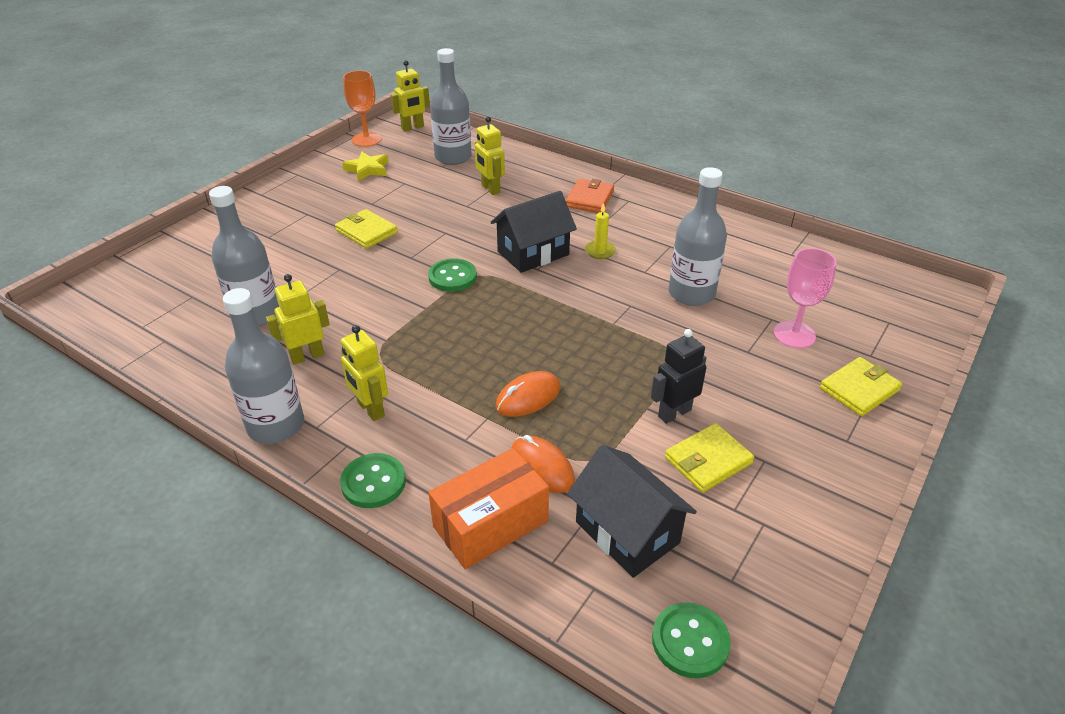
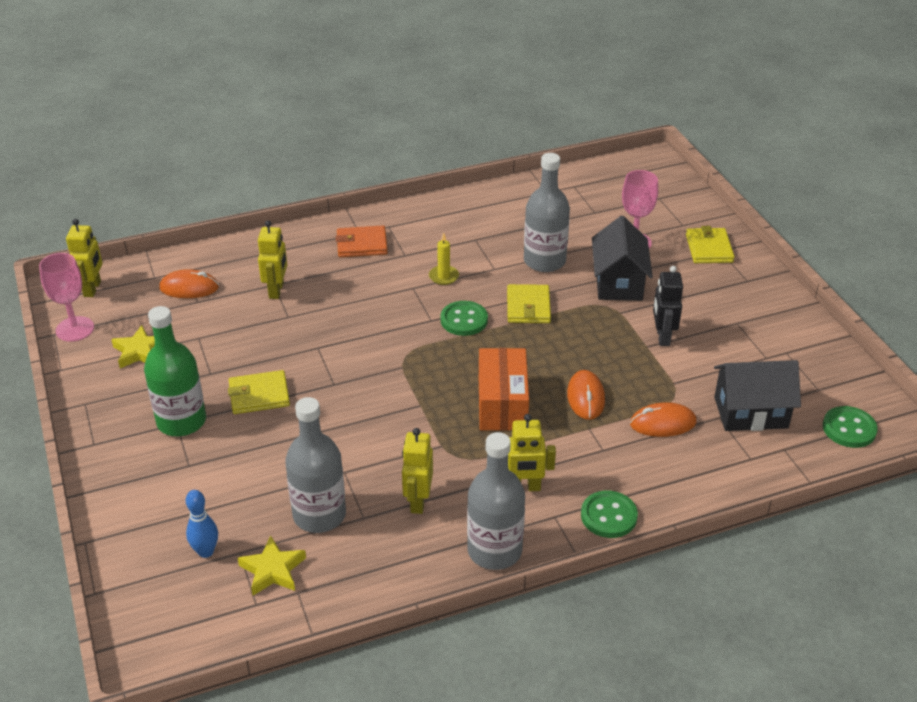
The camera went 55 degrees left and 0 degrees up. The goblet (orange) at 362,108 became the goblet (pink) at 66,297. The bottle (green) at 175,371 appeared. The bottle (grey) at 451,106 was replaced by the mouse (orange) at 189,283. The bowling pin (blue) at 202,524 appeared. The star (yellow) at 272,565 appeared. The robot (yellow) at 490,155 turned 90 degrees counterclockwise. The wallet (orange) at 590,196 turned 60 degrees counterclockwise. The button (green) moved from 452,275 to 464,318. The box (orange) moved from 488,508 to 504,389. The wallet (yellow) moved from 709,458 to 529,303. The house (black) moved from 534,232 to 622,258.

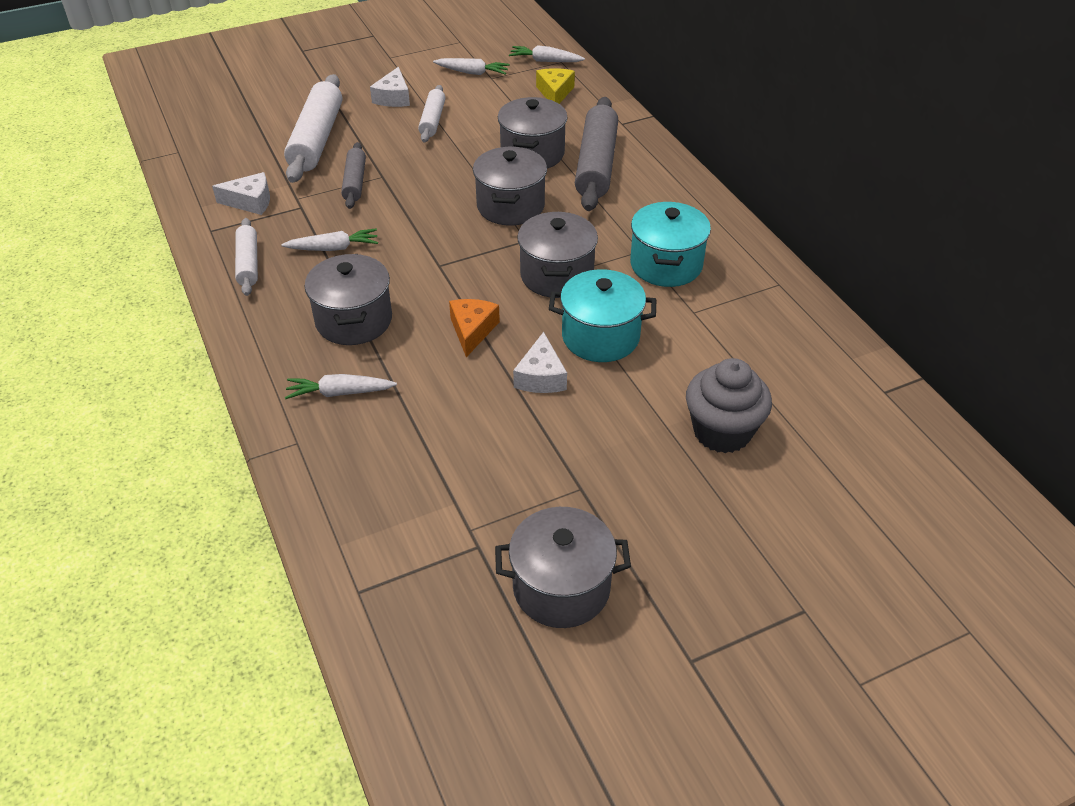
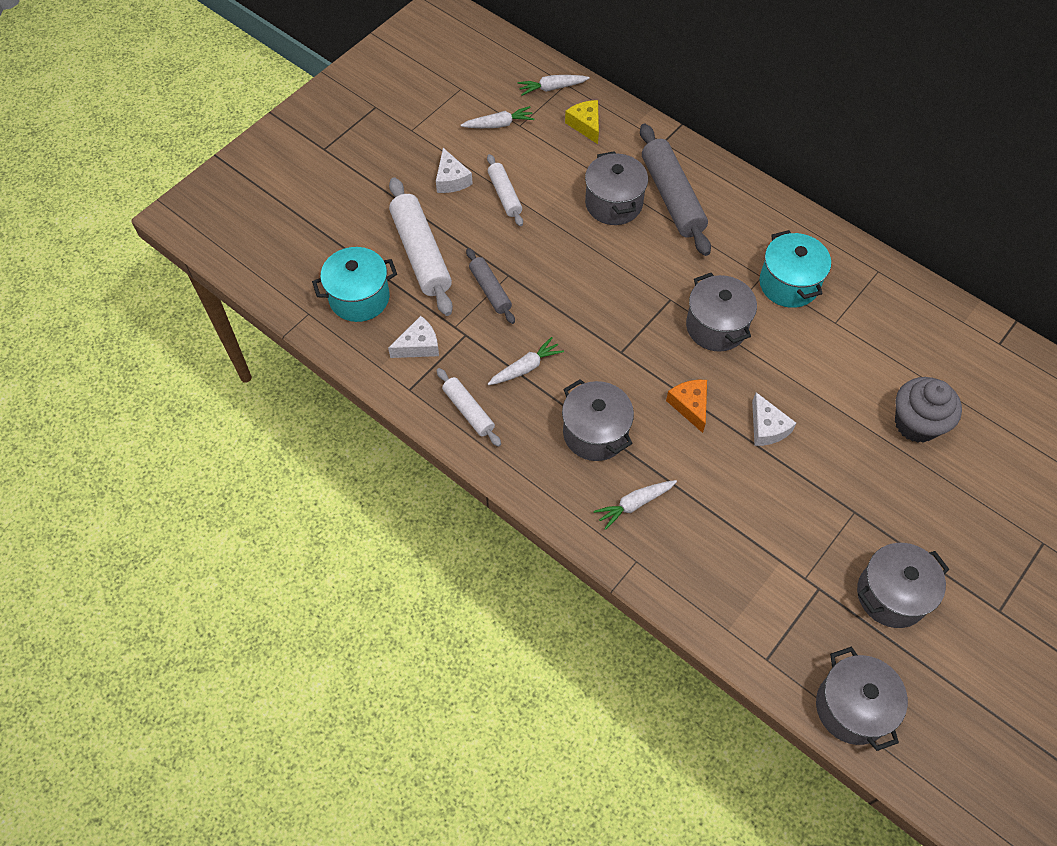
The camera went 25 degrees left and 15 degrees up. The pot (turquoise) moved from 602,315 to 354,284. The pot (grey) moved from 510,186 to 862,699.

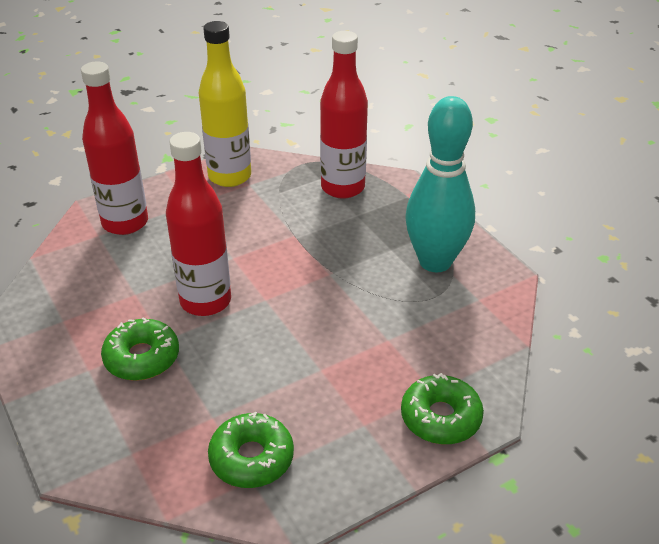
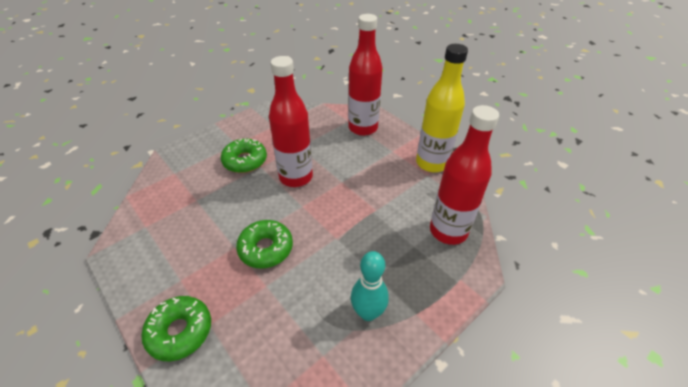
The camera went 80 degrees right and 5 degrees up. The donut (green) moved from 251,450 to 264,244. The bowling pin (turquoise) at 440,184 changed to 0.58 times the size.

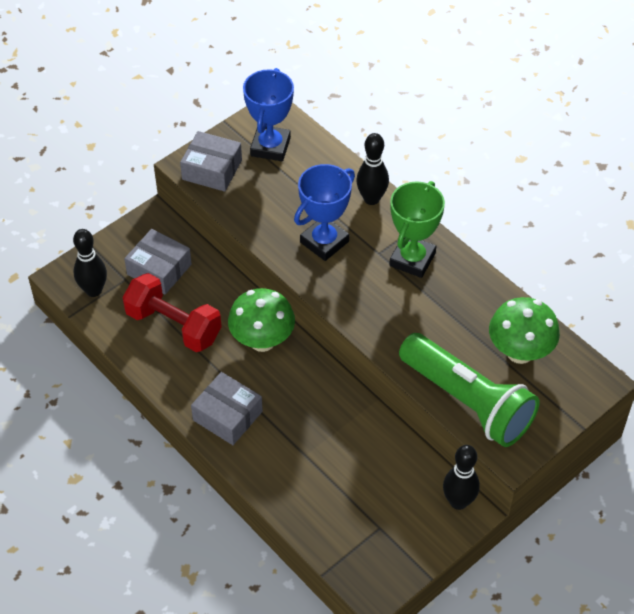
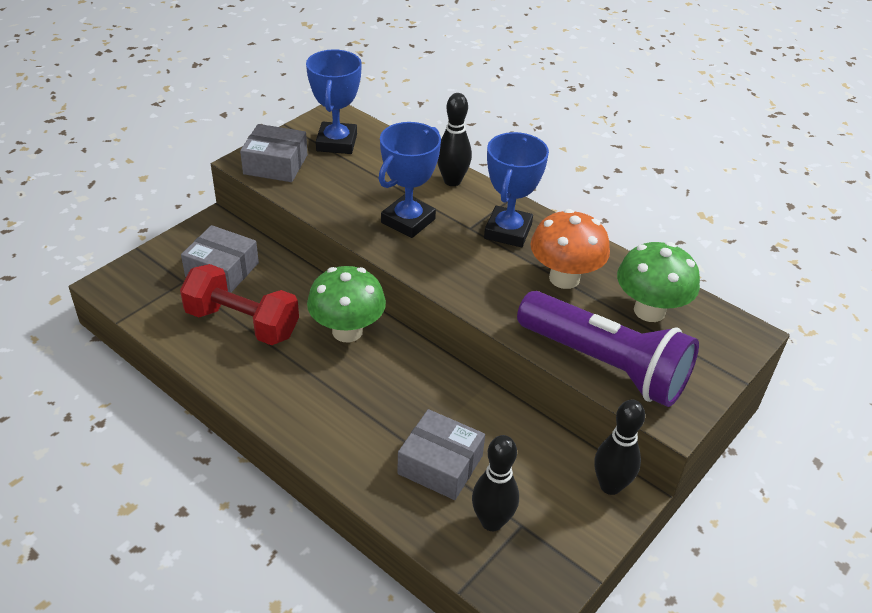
The camera went 10 degrees left and 10 degrees down. The box (grey) moved from 227,408 to 441,454. The bowling pin (black) moved from 90,263 to 495,483. The trophy (green) at 417,229 became the trophy (blue) at 516,189. The flashlight (green) at 469,390 became the flashlight (purple) at 608,349. The mushroom (orange) at 570,249 appeared.

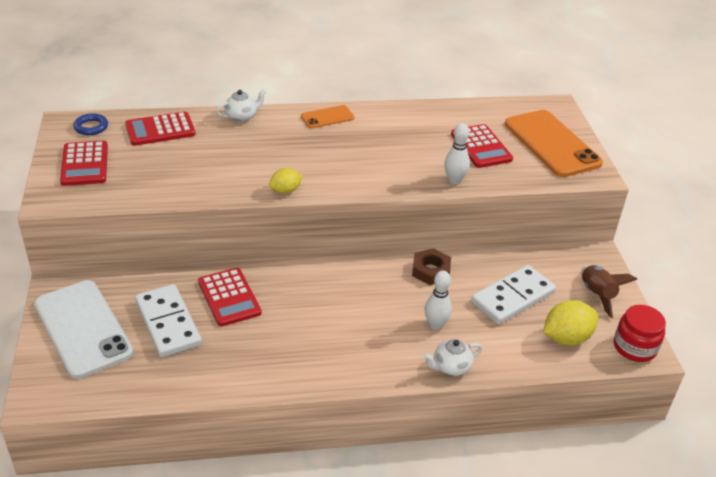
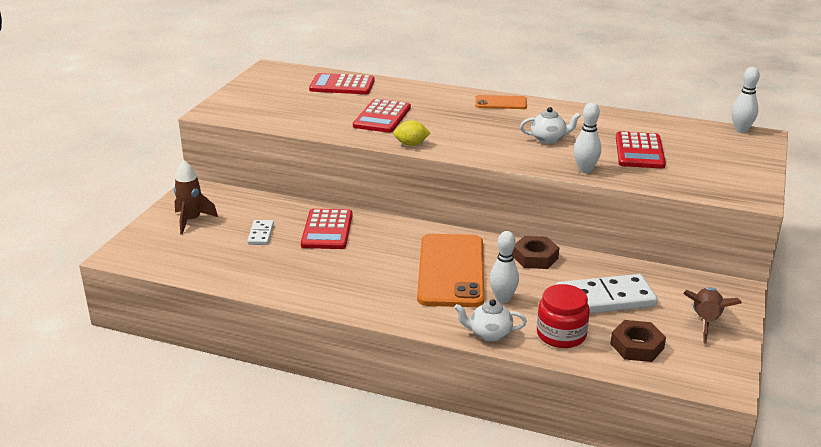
The camera went 30 degrees right and 10 degrees down. The phone (white) at 84,329 was replaced by the rocket (brown) at 196,197. The domino (white) at 168,320 changed to 0.50 times the size. The calculator (red) moved from 84,163 to 382,116. The phone (orange) moved from 554,143 to 451,270. The teapot (white) moved from 241,106 to 550,125. The jar (red) moved from 640,333 to 563,316. The lemon (yellow) at 570,323 was replaced by the nut (brown) at 638,341. The bowling pin (white) at 746,100 appeared. The ring (blue) at 90,124 disappeared.

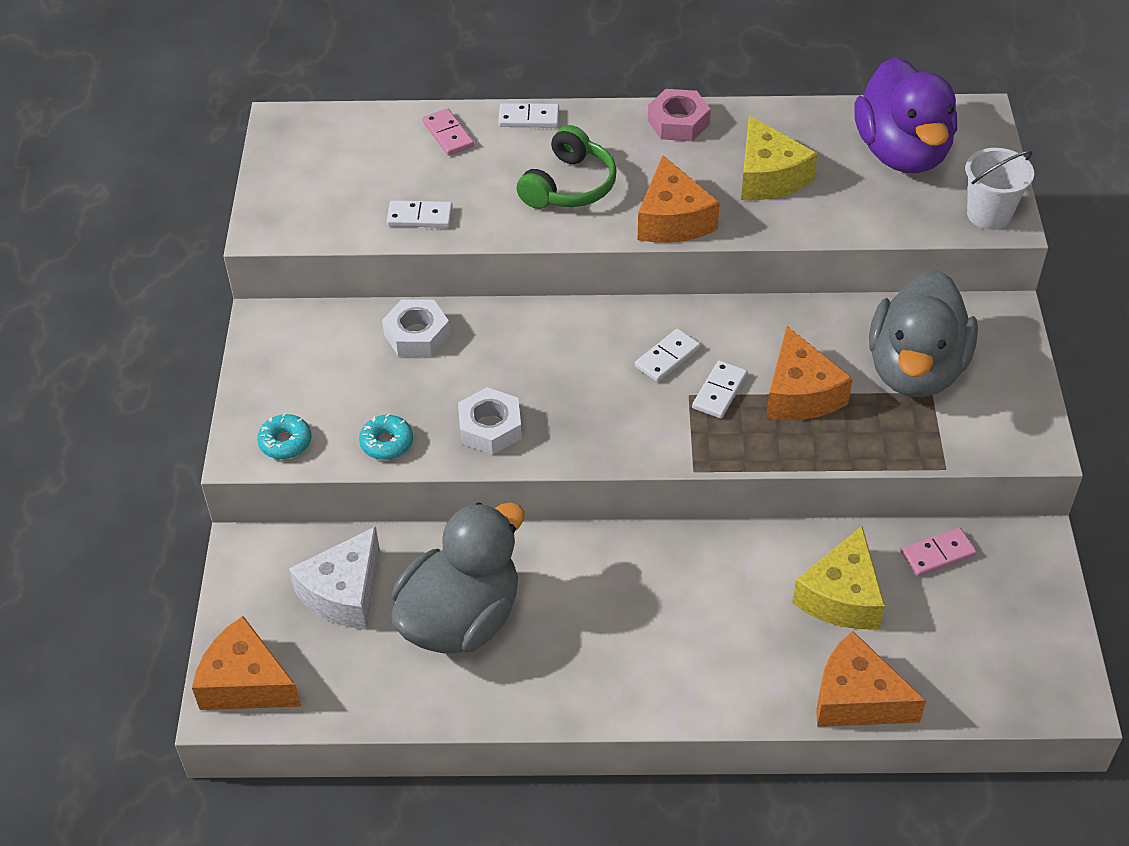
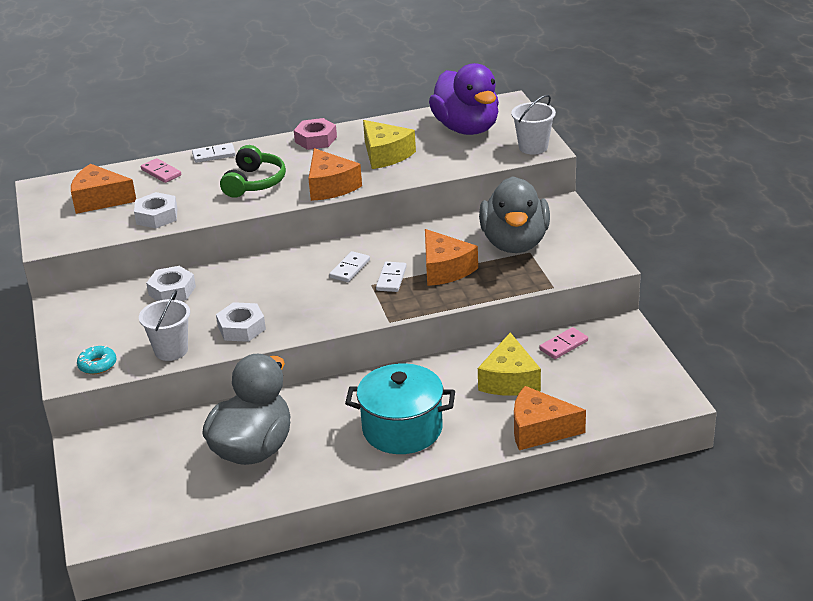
The camera went 15 degrees left and 15 degrees down. The cheese (orange) moved from 246,663 to 103,189. The domino (white) at 420,214 was replaced by the nut (white) at 155,210. The donut (turquoise) at 386,437 was replaced by the bucket (white) at 164,325. The pot (turquoise) at 400,408 appeared. The cheese (white) at 334,577 disappeared.

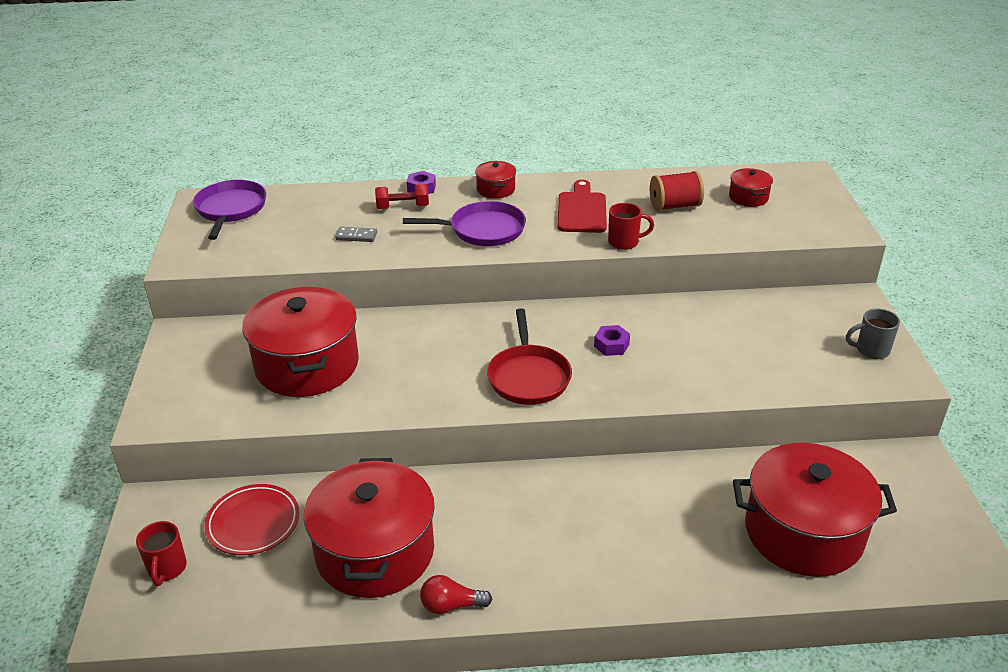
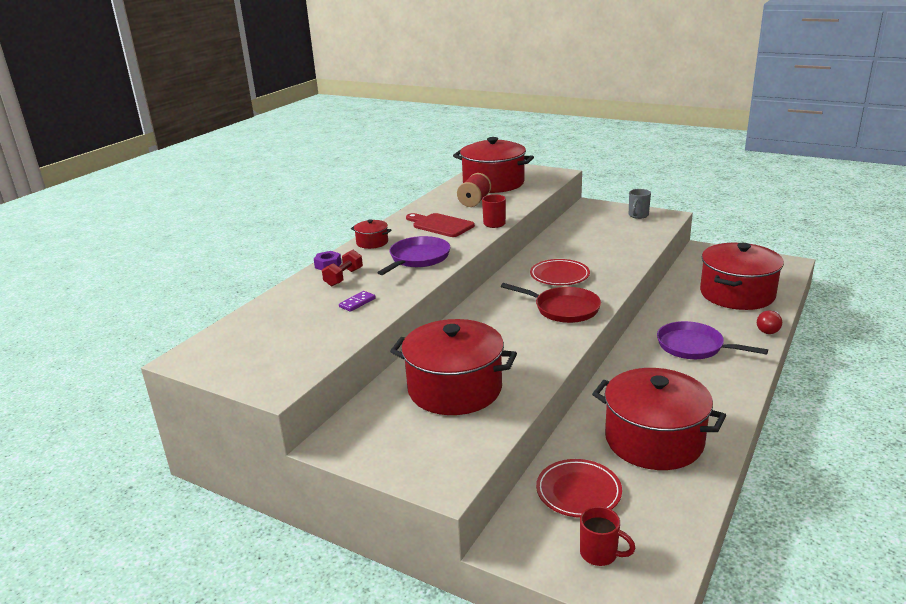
The camera went 55 degrees left and 10 degrees down. The domino (grey) at 356,234 became the domino (purple) at 357,301. The pot (red) at 751,187 changed to 2.27 times the size. The nut (purple) at 612,340 was replaced by the plate (red) at 560,272. The pan (purple) moved from 229,210 to 712,340. The light bulb (red) moved from 456,594 to 769,322.

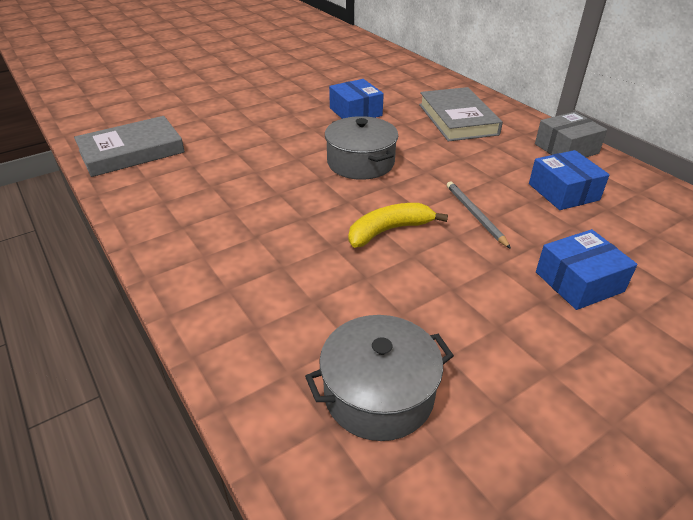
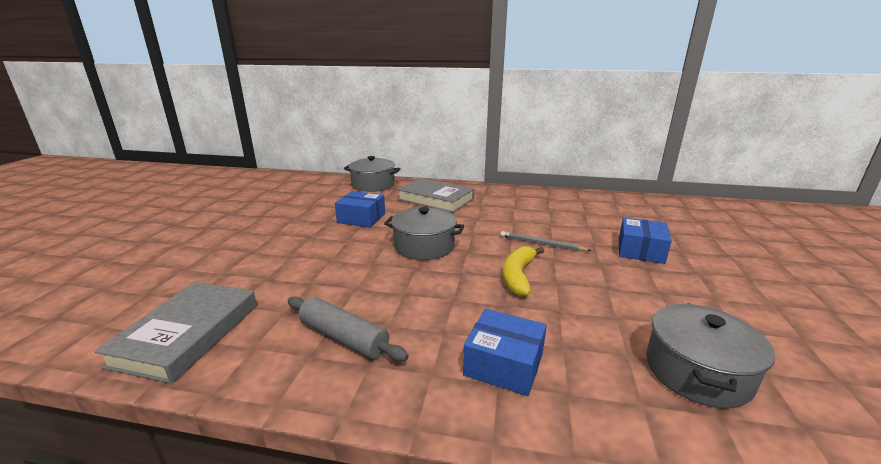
The camera went 45 degrees left and 15 degrees down. The rolling pin (grey) at 348,329 appeared. The pot (grey) at 372,174 appeared. The box (blue) moved from 569,180 to 505,352. The box (grey) at 571,134 disappeared.

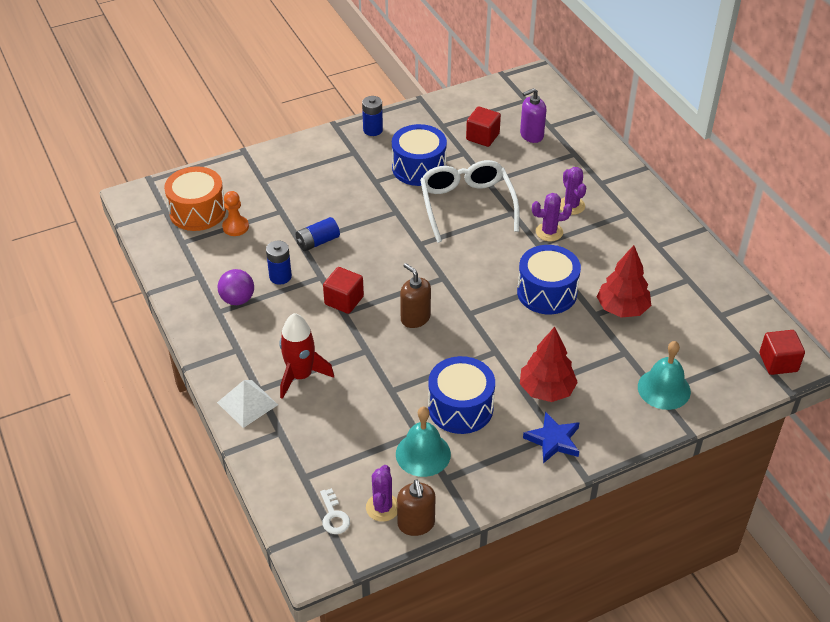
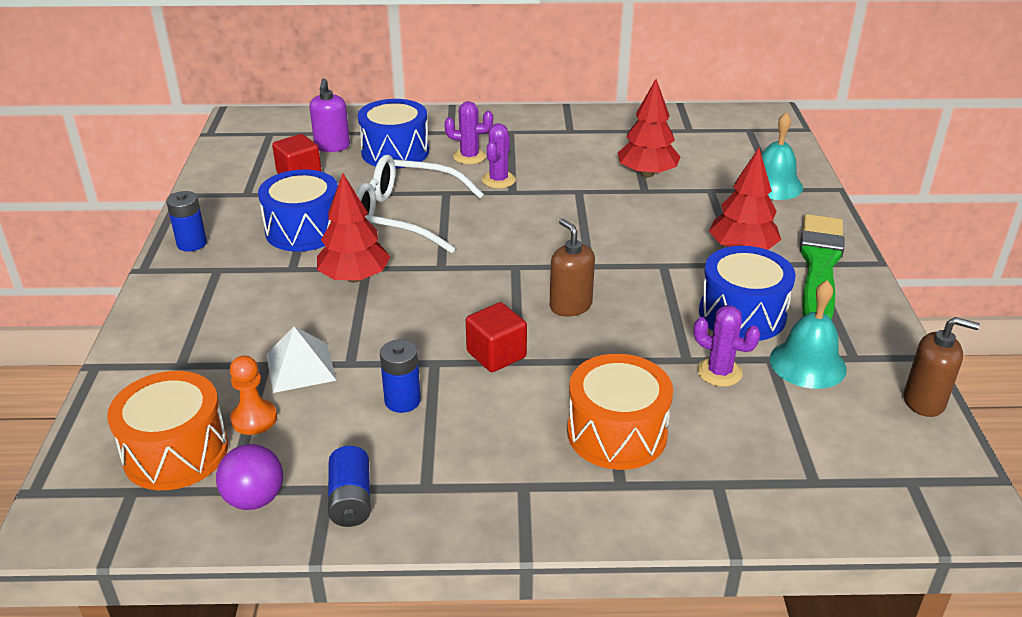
The camera went 65 degrees left and 10 degrees down. The ball (purple) moved from 236,287 to 249,477. The pyramid (white) moved from 247,404 to 301,360. The tree (red) at 353,228 appeared. The battery (blue) moved from 318,234 to 349,486. The drum (blue) moved from 549,279 to 393,134. The soap dispenser (brown) at 415,295 turned 75 degrees clockwise. The rocket (red) at 307,356 was replaced by the drum (orange) at 620,412. The cactus (purple) moved from 381,493 to 727,346. The star (blue) at 551,437 was replaced by the brush (green) at 822,267. The key (white) at 335,511 disappeared. The cube (red) at 782,352 disappeared.

